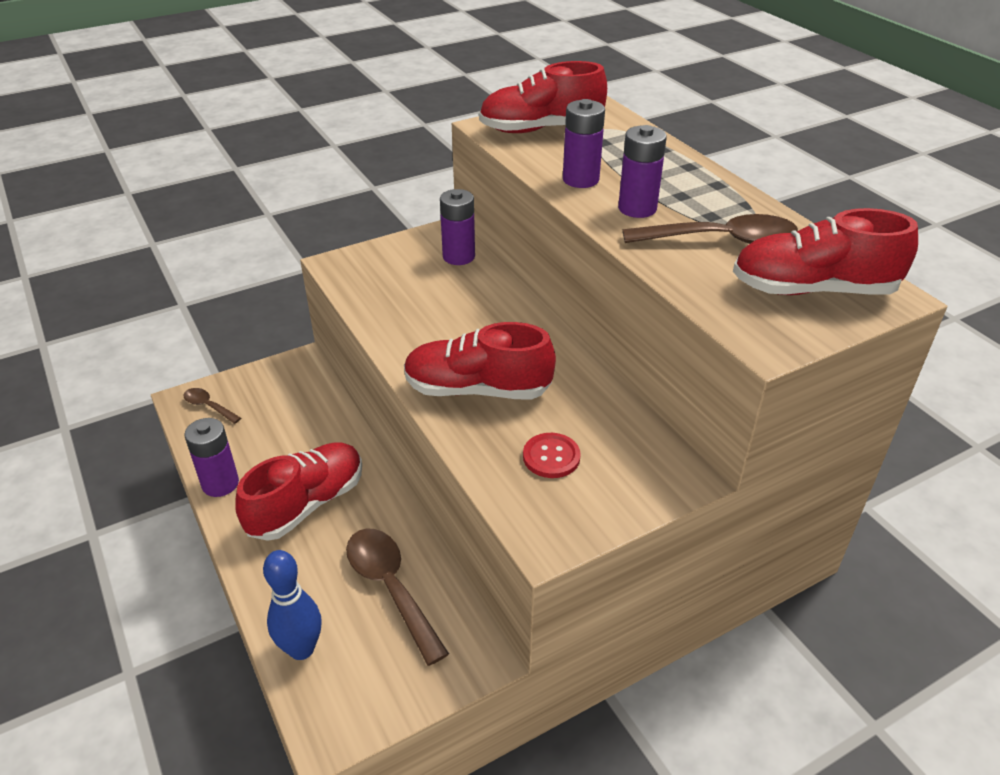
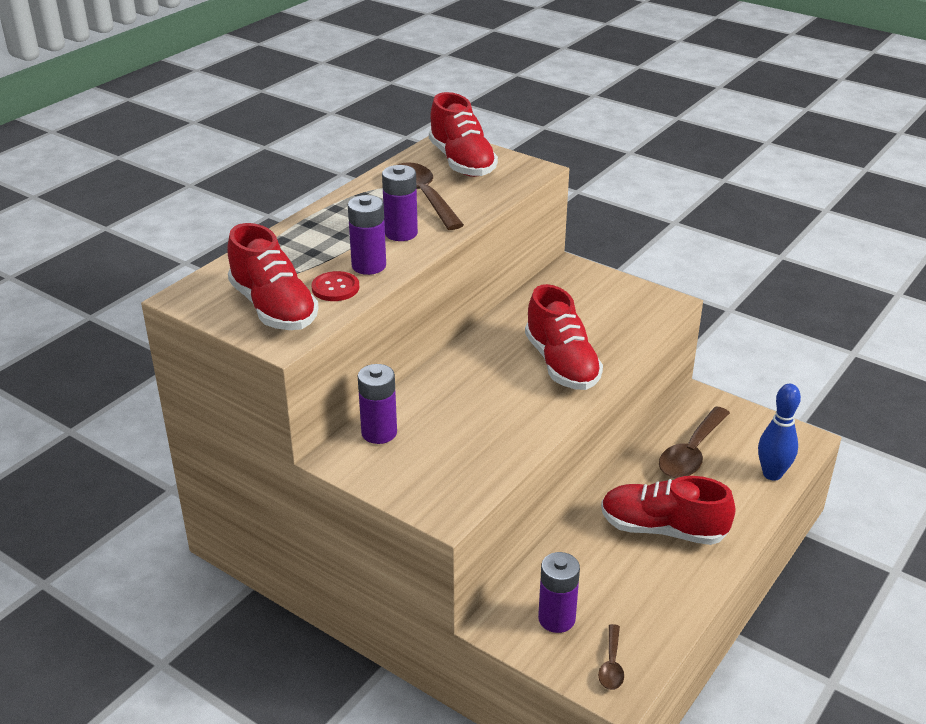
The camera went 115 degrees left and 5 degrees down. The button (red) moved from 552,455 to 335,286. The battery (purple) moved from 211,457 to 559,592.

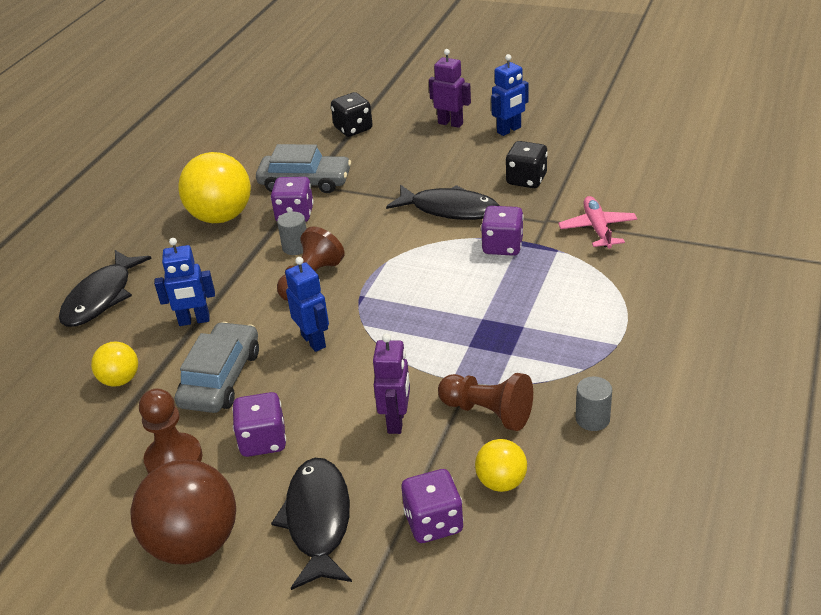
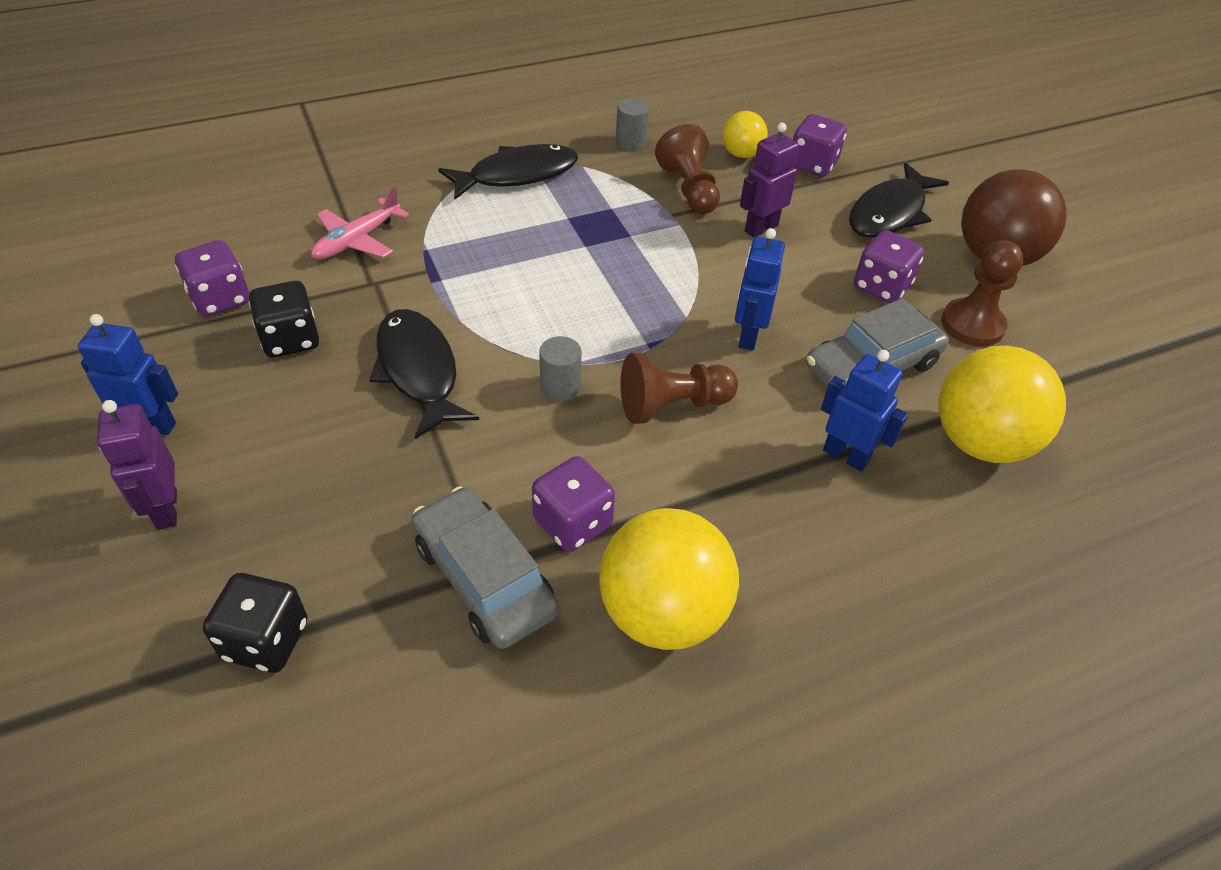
The camera went 140 degrees left and 10 degrees up. The dice (purple) moved from 502,231 to 212,278. The fish (black) moved from 105,288 to 508,172. The cylinder (grey) moved from 292,233 to 560,368. The ball (yellow) at 114,364 changed to 1.89 times the size.

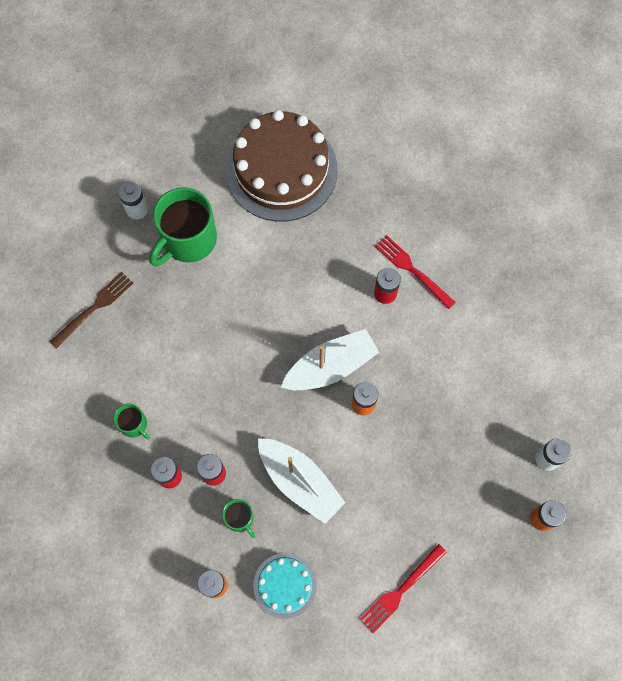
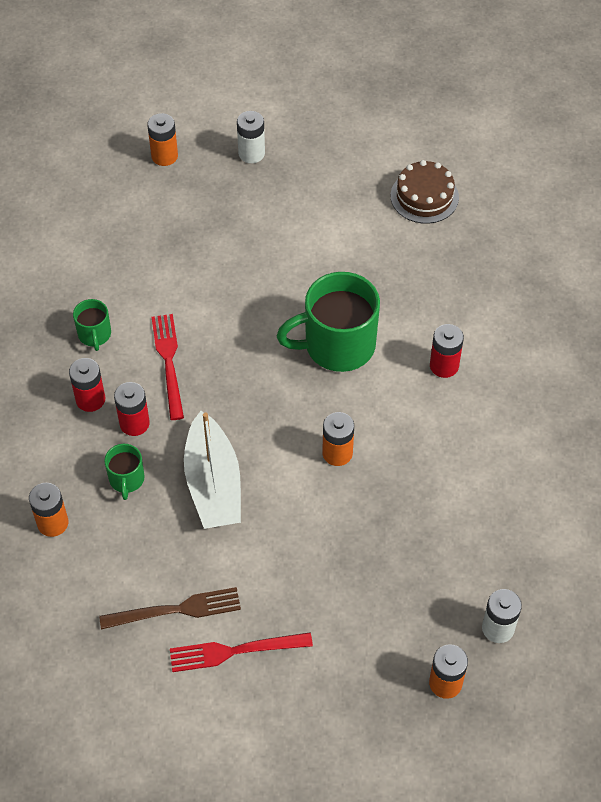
The camera went 35 degrees right and 15 degrees down. The fork (brown) moved from 91,310 to 170,608. The battery (orange) at 162,139 appeared. The fork (red) moved from 415,272 to 168,367. The mug (green) moved from 183,226 to 328,322. The cake (brown) at 282,166 changed to 0.50 times the size. The cake (turquoise) at 285,586 disappeared. The boat (white) at 330,359 disappeared.

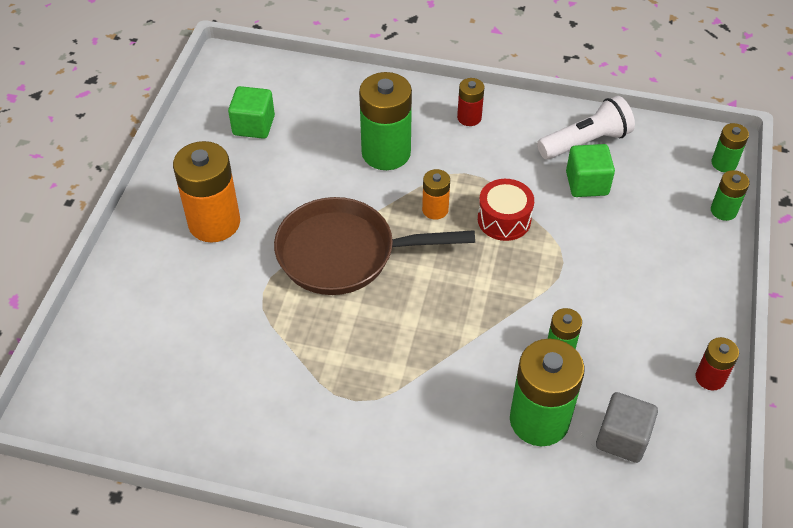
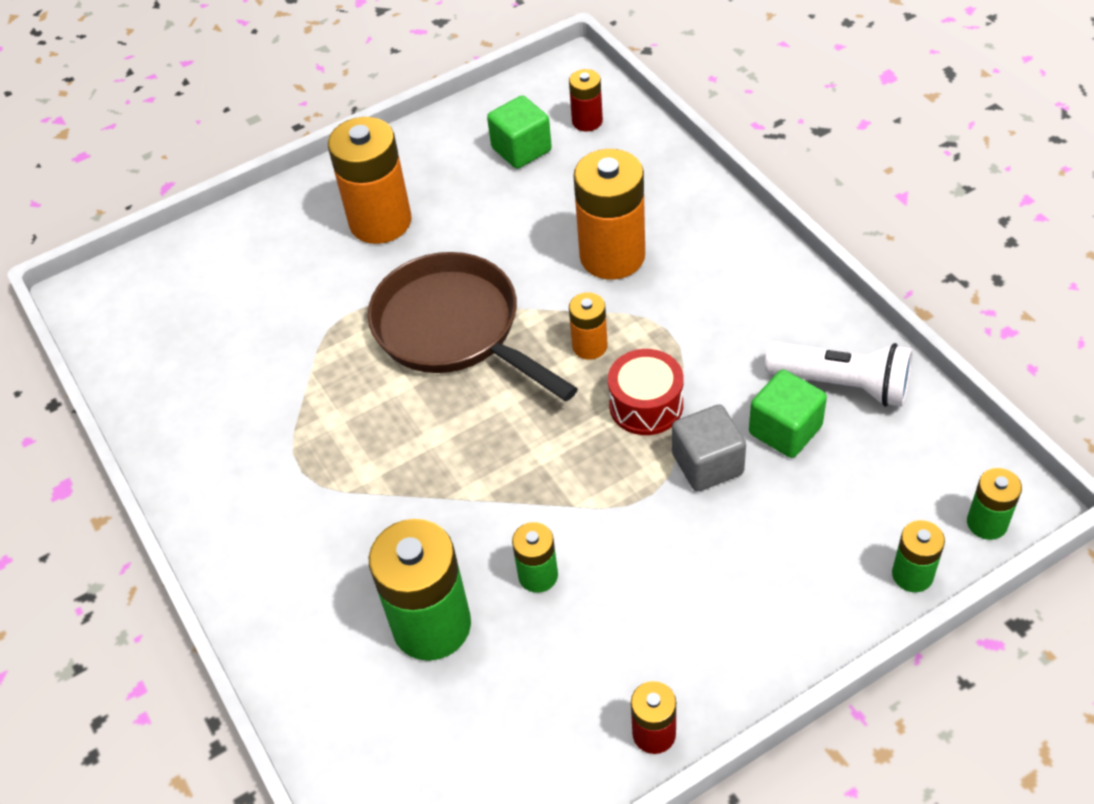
The camera went 50 degrees right and 0 degrees up. The battery (red) moved from 470,102 to 586,100. The battery (green) at 385,121 became the battery (orange) at 609,214. The cube (grey) moved from 627,427 to 709,447.

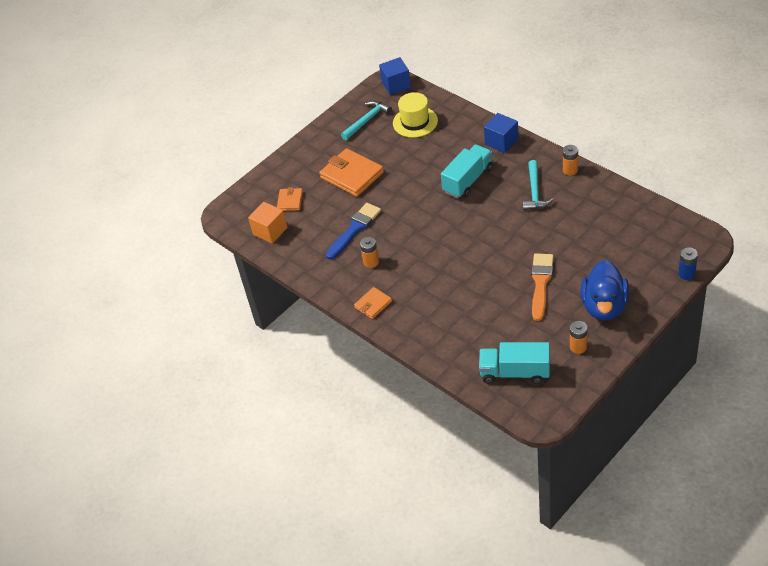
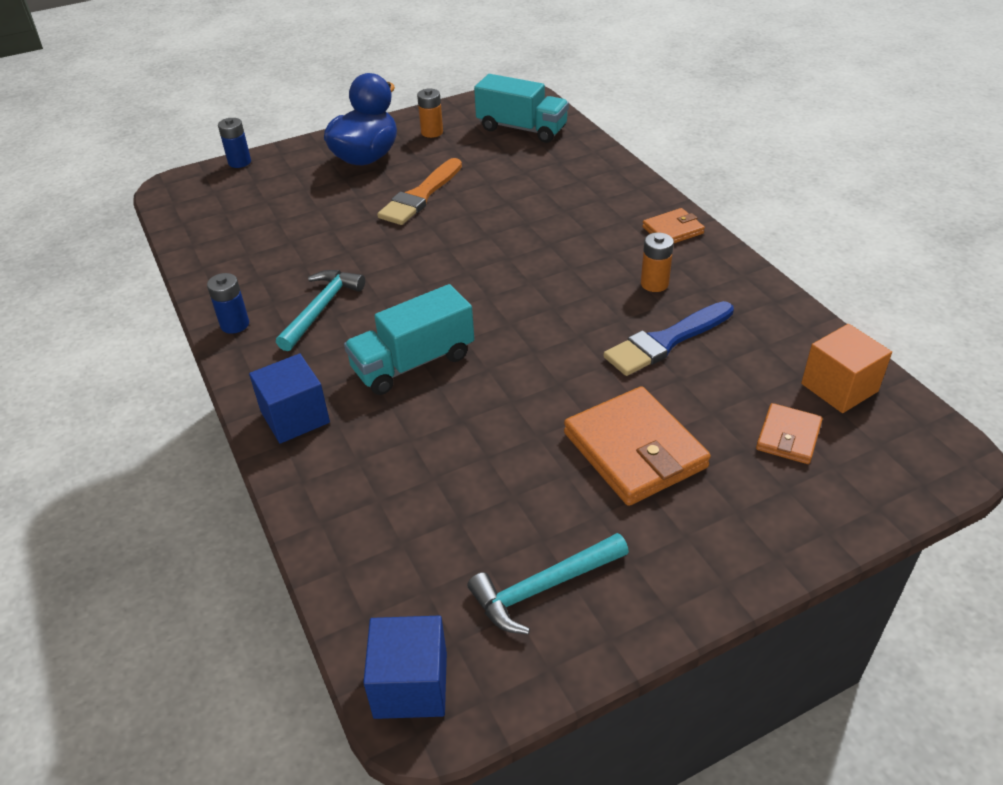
The camera went 165 degrees left and 5 degrees down. The battery (orange) at 570,160 became the battery (blue) at 228,303. The hat (yellow) at 415,115 disappeared.

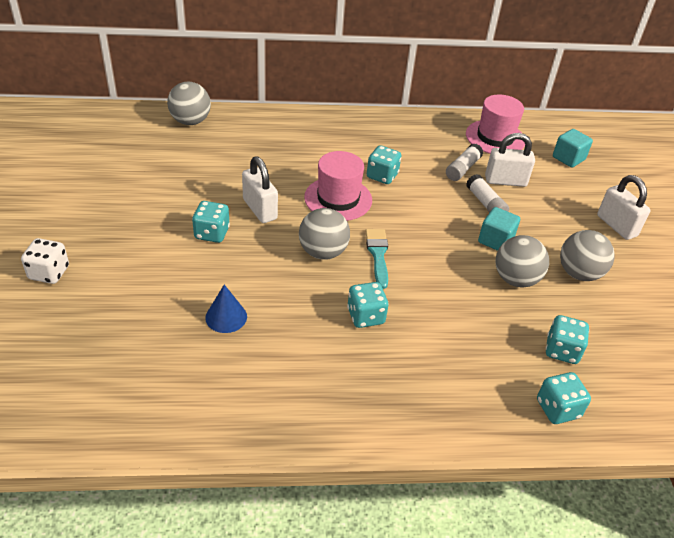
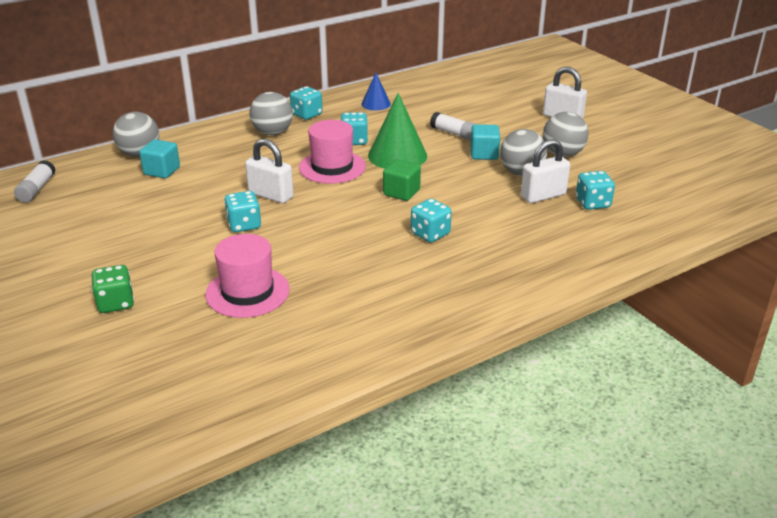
The camera went 25 degrees left and 10 degrees down. The glue stick (white) moved from 464,162 to 35,181. The dice (white) at 45,261 became the dice (green) at 113,289. The cube (turquoise) moved from 573,148 to 159,158. The hat (pink) moved from 495,124 to 247,276. The ball (grey) moved from 324,234 to 271,113. The dice (turquoise) moved from 564,398 to 306,103. The cone (blue) moved from 226,308 to 376,92. The cone (green) at 397,131 appeared. The brush (turquoise) at 376,259 was replaced by the cube (green) at 402,180. The padlock (white) moved from 510,160 to 545,171.

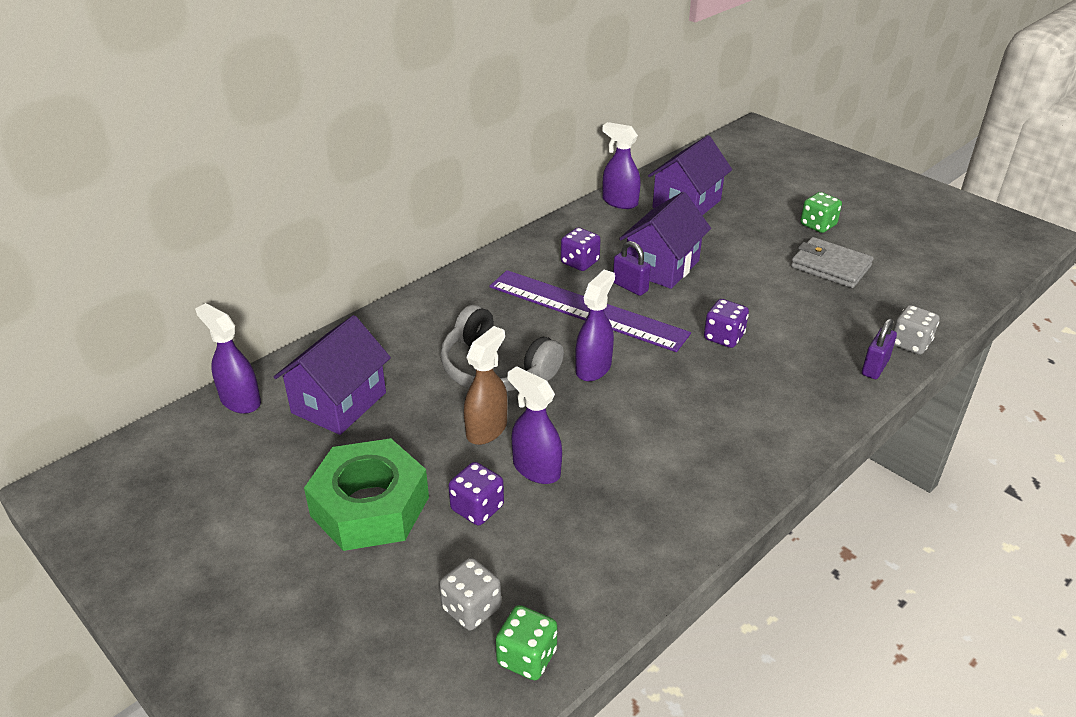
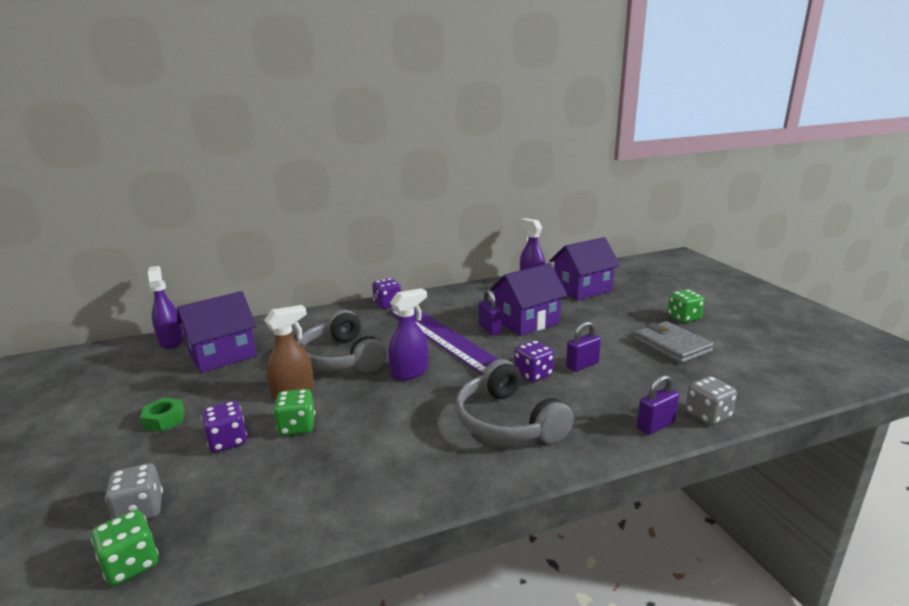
The camera went 25 degrees right and 15 degrees down. The nut (green) at 366,494 changed to 0.43 times the size. The spray bottle (purple) at 534,425 was replaced by the dice (green) at 294,412. The dice (purple) moved from 581,249 to 386,293. The headphones (grey) at 514,401 appeared. The padlock (purple) at 583,346 appeared.

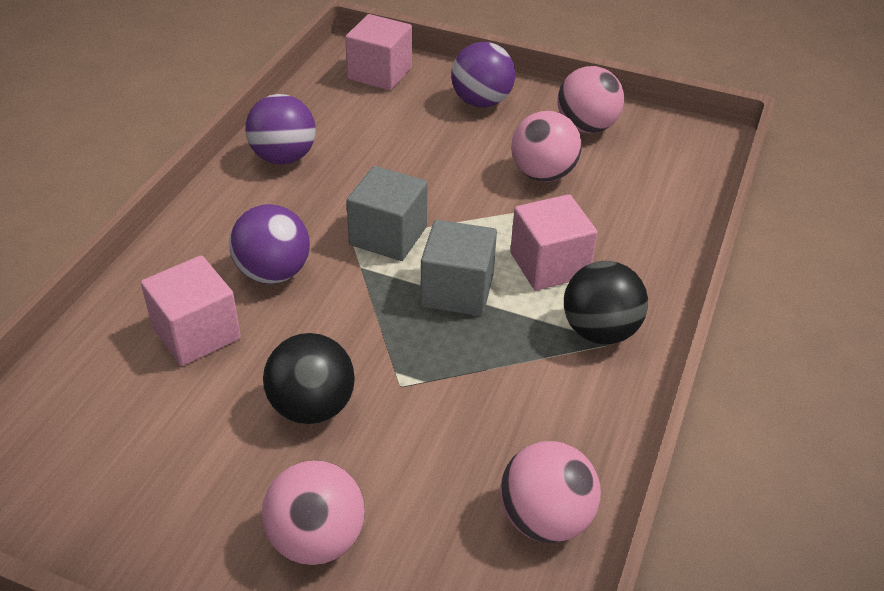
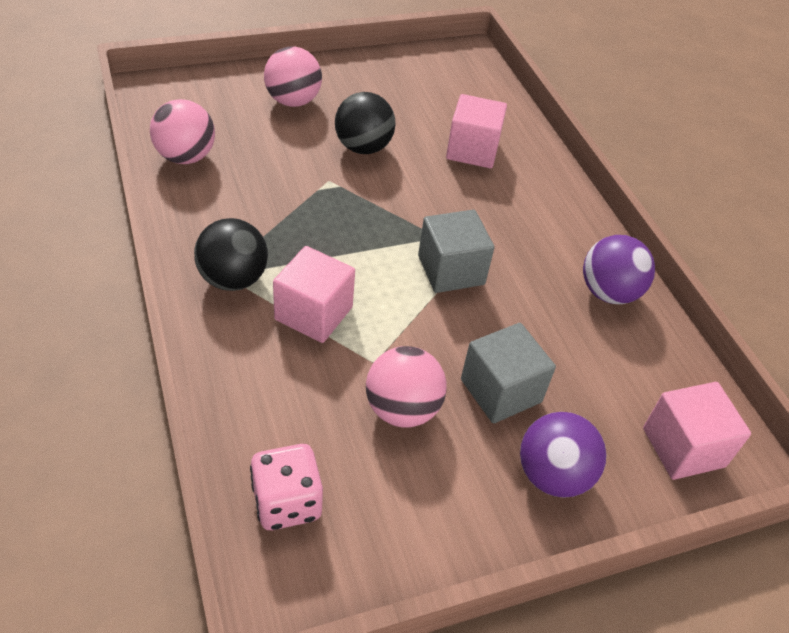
The camera went 135 degrees right and 5 degrees up. The dice (pink) at 286,487 appeared. The cube (grey) moved from 458,268 to 508,373. The ball (purple) at 269,244 disappeared. The ball (pink) at 590,99 disappeared.

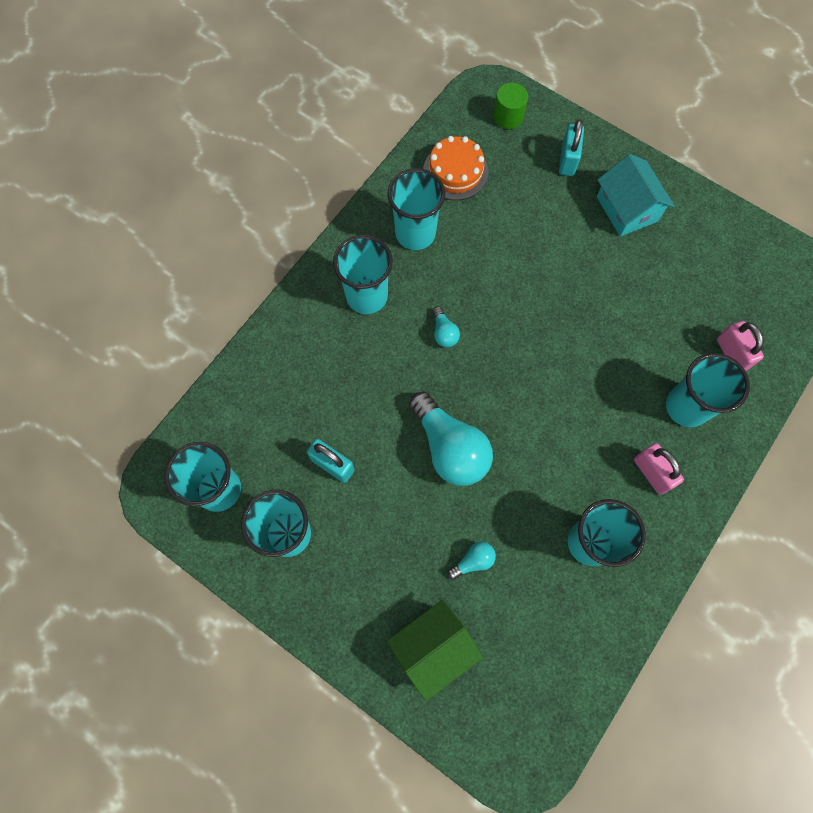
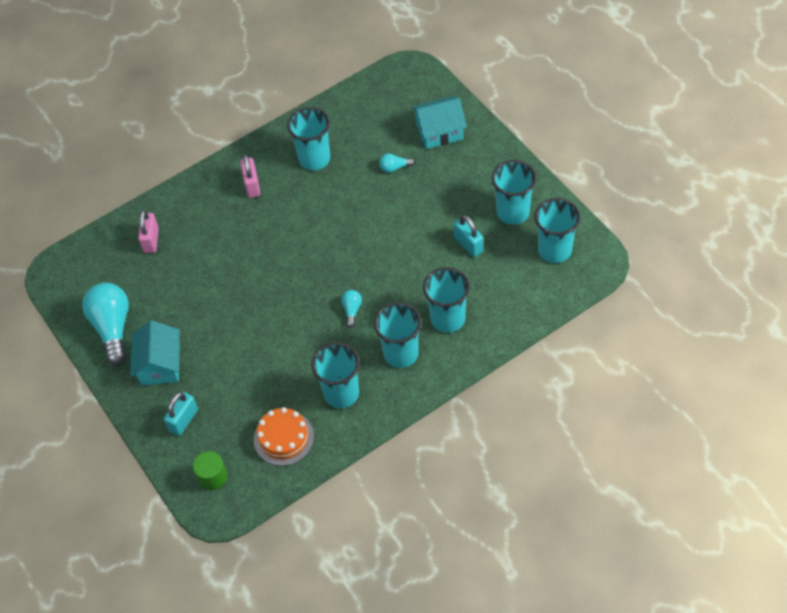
The camera went 155 degrees left and 15 degrees down. The light bulb (turquoise) moved from 451,439 to 105,324. The house (green) at 434,650 became the house (turquoise) at 439,122. The cup (turquoise) moved from 708,390 to 446,300.

